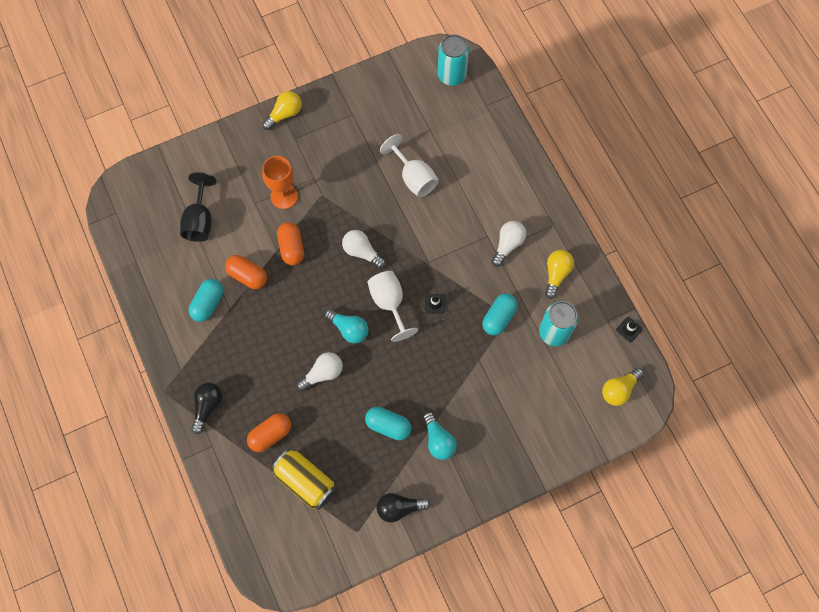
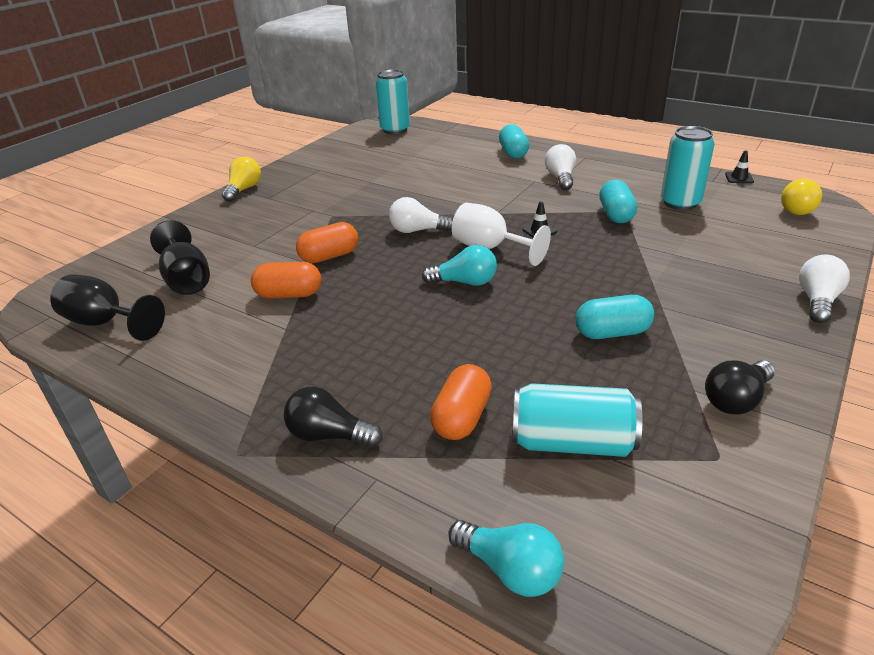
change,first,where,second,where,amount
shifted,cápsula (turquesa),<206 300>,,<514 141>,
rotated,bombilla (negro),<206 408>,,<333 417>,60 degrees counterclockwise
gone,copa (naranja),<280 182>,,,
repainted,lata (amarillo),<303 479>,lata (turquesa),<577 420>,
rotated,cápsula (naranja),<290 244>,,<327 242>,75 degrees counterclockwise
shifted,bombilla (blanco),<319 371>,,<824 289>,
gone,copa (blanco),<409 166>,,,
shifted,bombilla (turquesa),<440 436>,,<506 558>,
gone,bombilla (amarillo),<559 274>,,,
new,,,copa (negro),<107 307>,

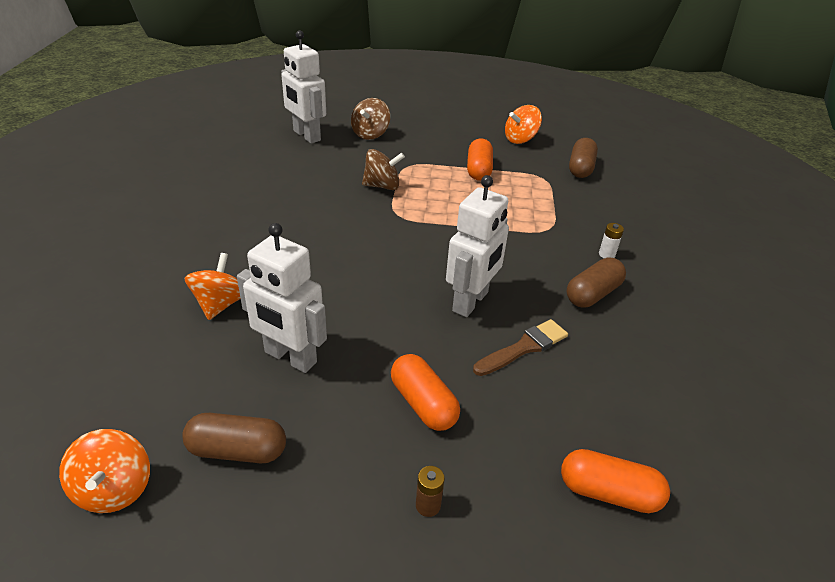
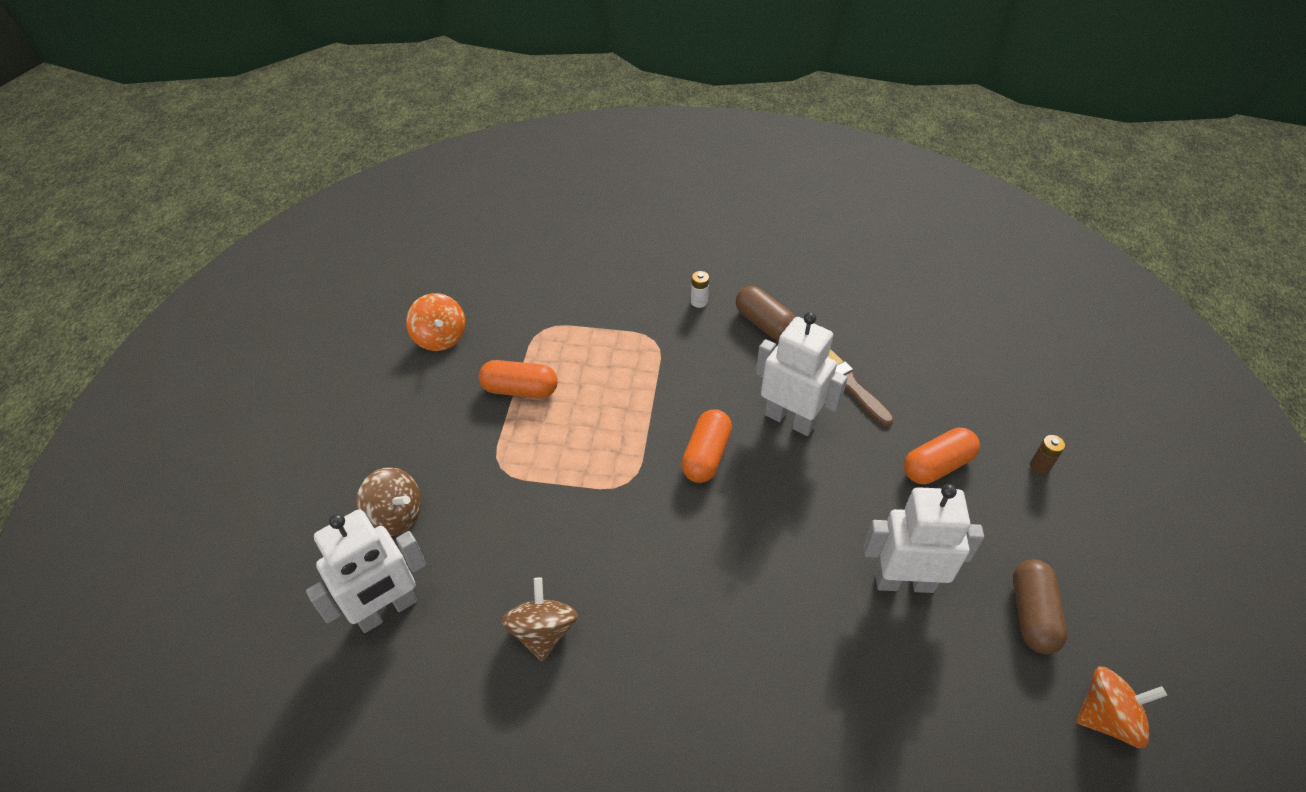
change,first,where,second,where,amount
gone,peonza (naranja),<213 286>,,,
rotated,robot (blanco),<282 298>,,<923 538>,120 degrees counterclockwise
shifted,peonza (marrón),<383 169>,,<539 619>,
shifted,cápsula (naranja),<615 481>,,<706 446>,
gone,cápsula (marrón),<583 158>,,,

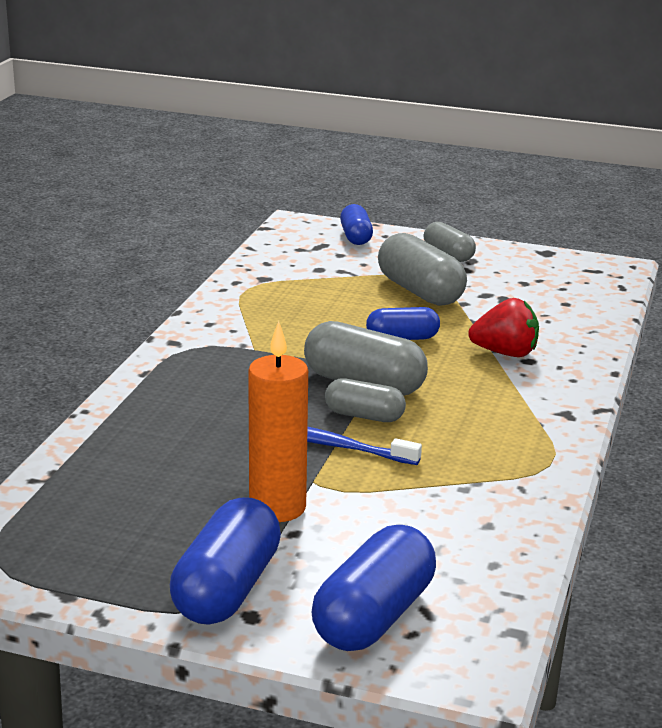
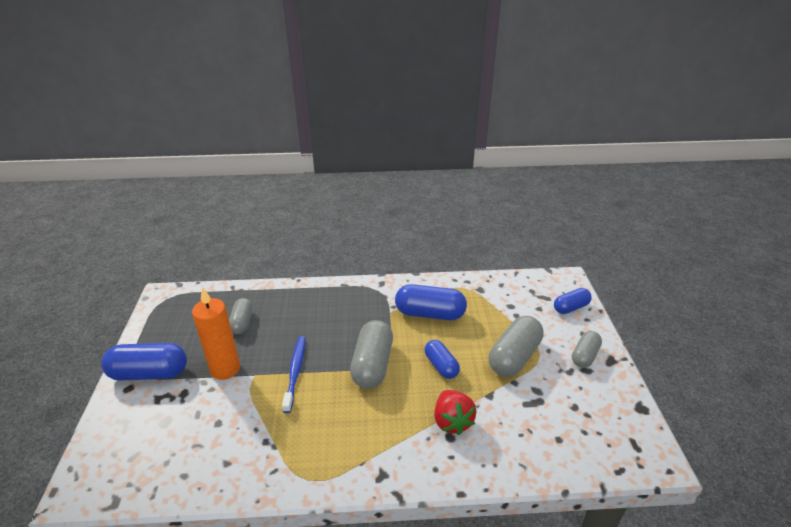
change,first,where,second,where,amount
shifted,cápsula (azul),<373 588>,,<431 302>,
shifted,cápsula (gris),<365 400>,,<241 316>,

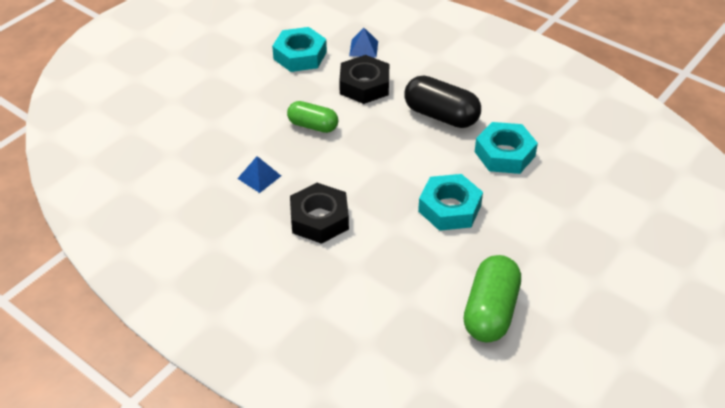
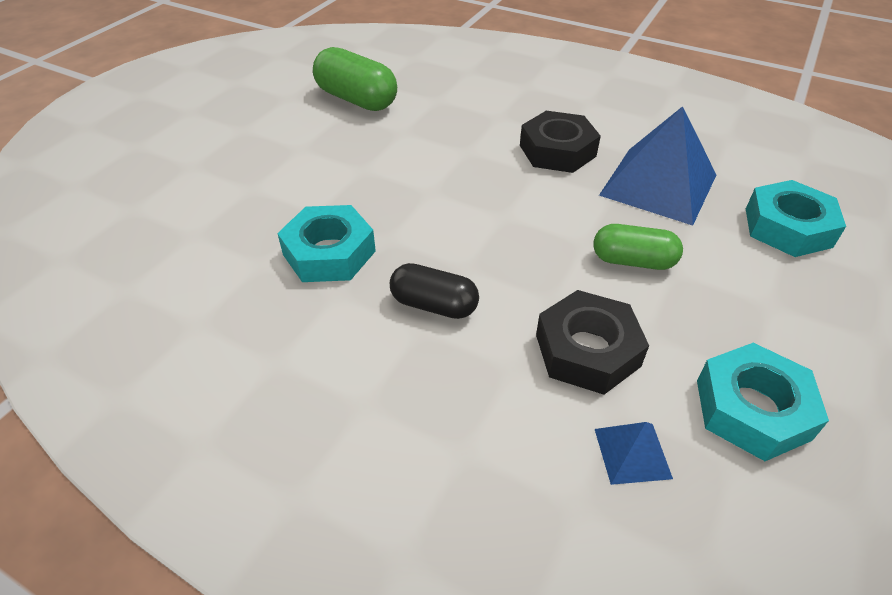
change,first,where,second,where,amount
scaled,pirámide (azul),<259 174>,,<657 166>,x2.23
scaled,cápsula (negro),<442 101>,,<434 291>,x0.65
shifted,tuerca (turquesa),<450 202>,,<796 218>,
rotated,cápsula (verde),<492 298>,,<355 79>,60 degrees counterclockwise

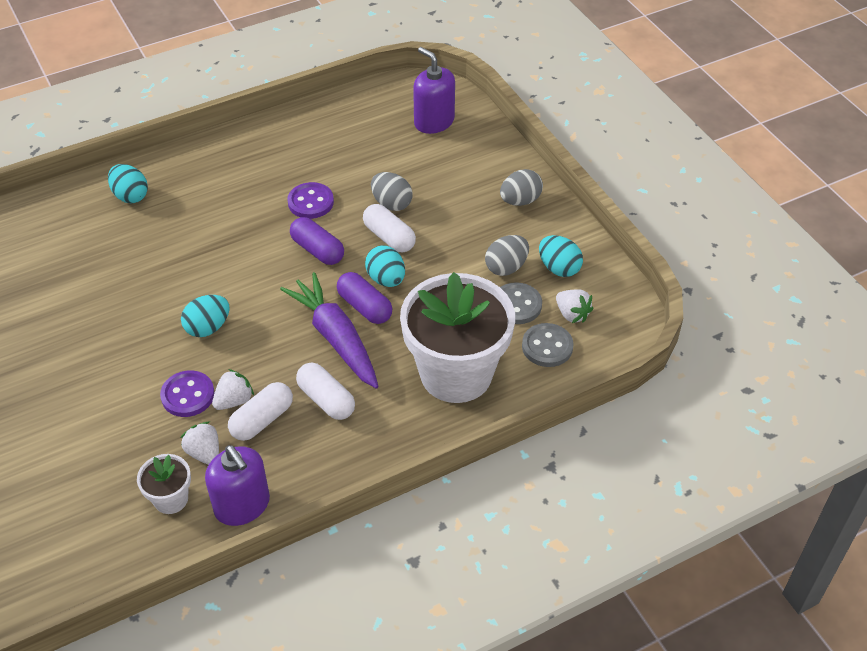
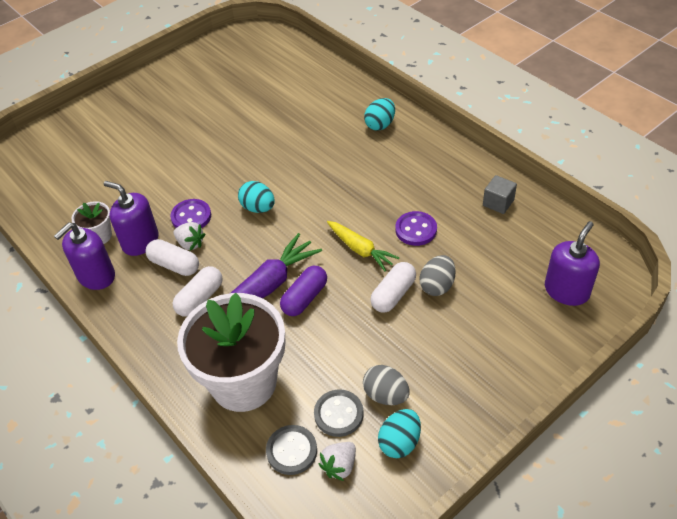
change,first,where,second,where,amount
swapped,fresa (blanco),<199 443>,dispensador de jabón (morado),<131 218>,
swapped,cápsula (morado),<317 241>,zanahoria (amarillo),<363 246>,
gone,huevo (turquesa),<385 266>,,,
gone,huevo (gris),<521 187>,,,
new,,,cubo (gris),<500 194>,

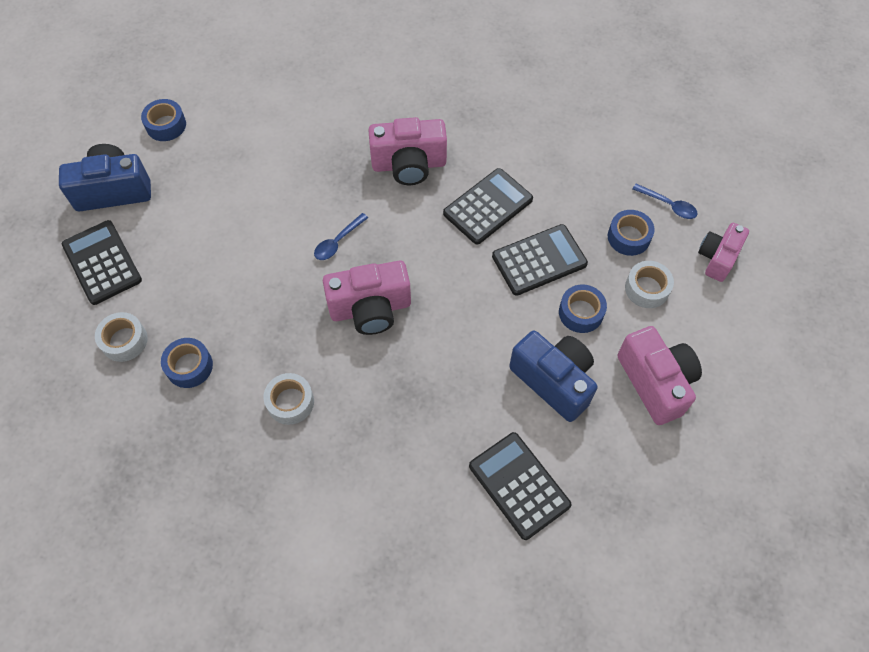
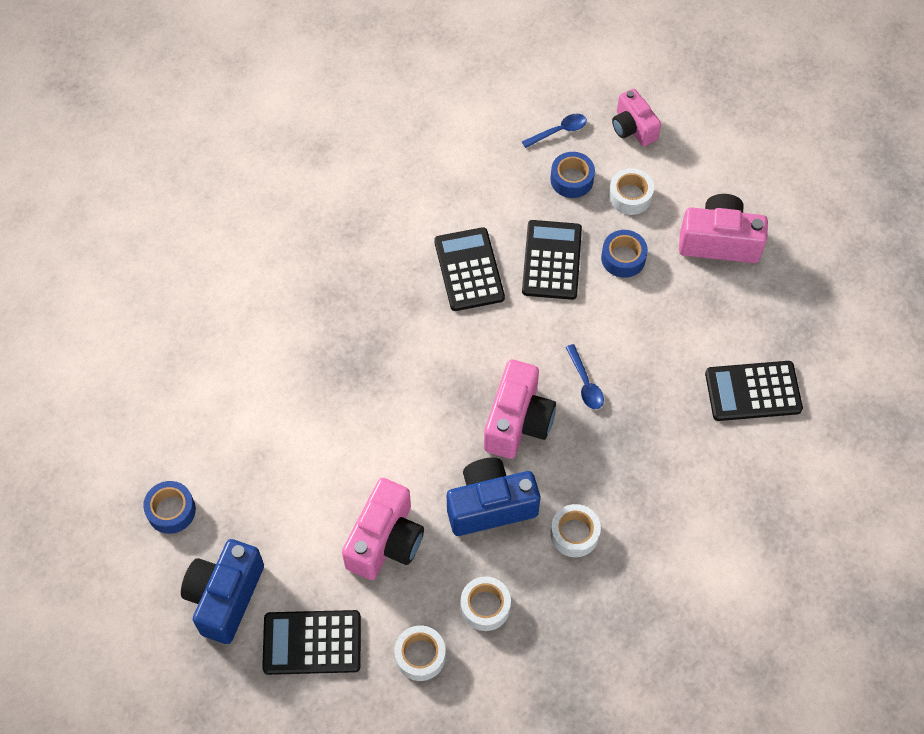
change,first,where,second,where,amount
repainted,cinta adhesiva (azul),<187 363>,cinta adhesiva (blanco),<486 603>,
shifted,cuchara (azul),<341 236>,,<584 376>,
shifted,cámara (rosa),<407 151>,,<383 529>,
shifted,cámara (azul),<553 376>,,<493 497>,

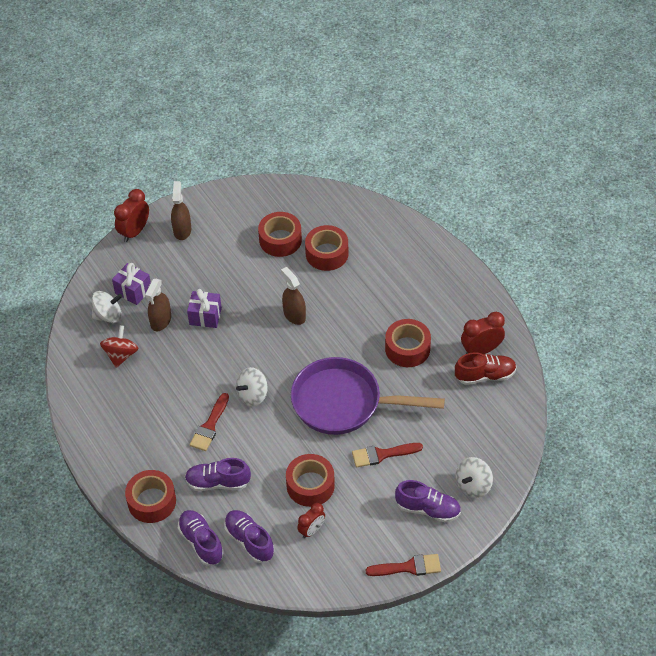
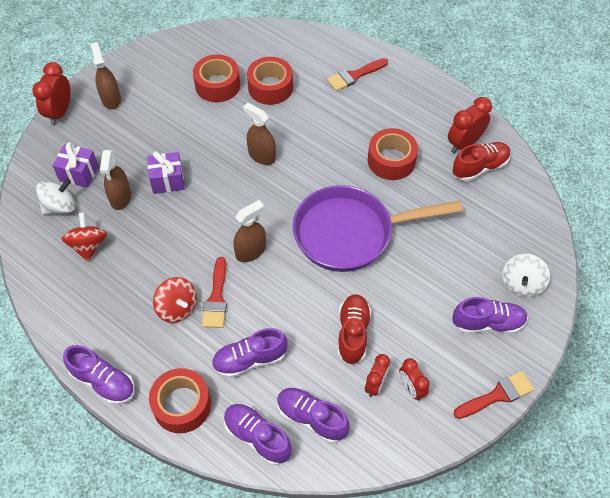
change,first,where,second,where,amount
swapped,peonza (blanco),<252 387>,pulverizador (marrón),<249 231>,
swapped,cinta adhesiva (rojo),<310 480>,zapato (rojo),<354 329>,
shifted,pincel (rojo),<387 455>,,<357 74>,
new,,,zapato (morado),<99 374>,
new,,,peonza (rojo),<174 300>,
new,,,despertador (rojo),<414 379>,

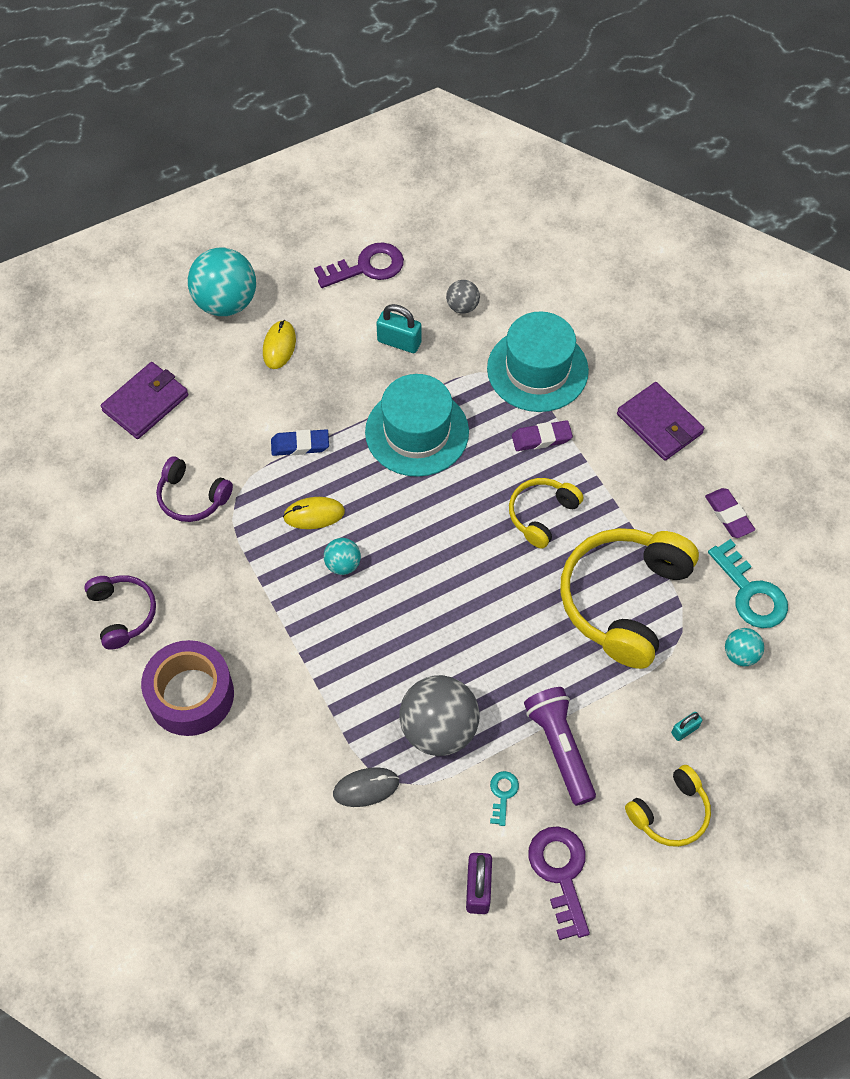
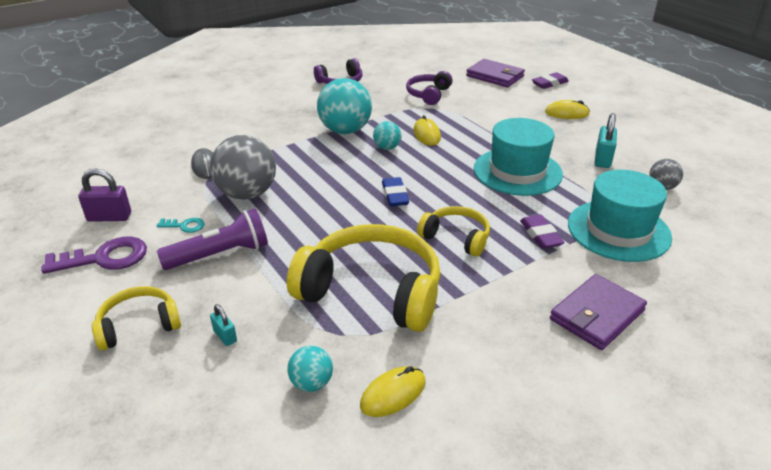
change,first,where,second,where,amount
gone,cinta adhesiva (morado),<187 688>,,,
shifted,pelota (turquesa),<222 282>,,<344 106>,
shifted,goma de borrar (azul),<300 442>,,<396 191>,
gone,llave (morado),<359 265>,,,
rotated,auriculares (amarillo),<668 806>,,<136 318>,105 degrees clockwise
shifted,goma de borrar (morado),<730 513>,,<550 80>,
swapped,llave (turquesa),<748 583>,ratón (amarillo),<393 391>,

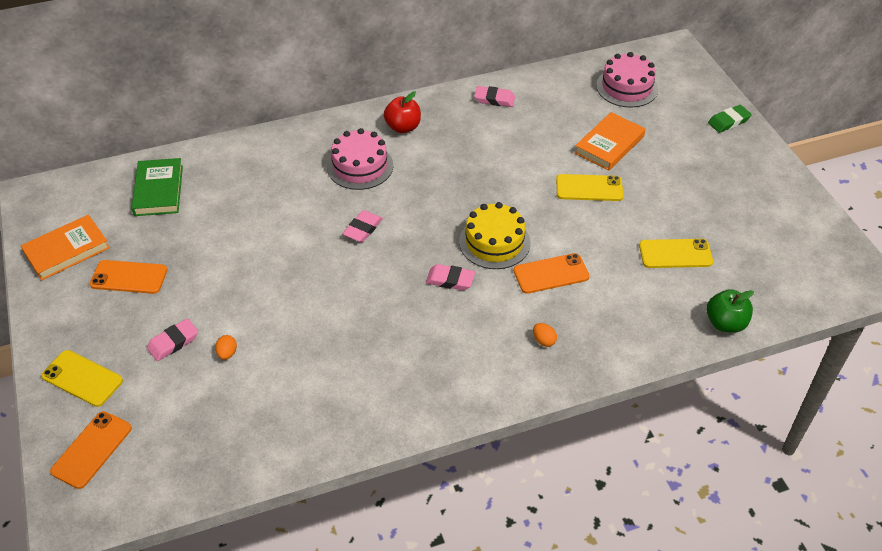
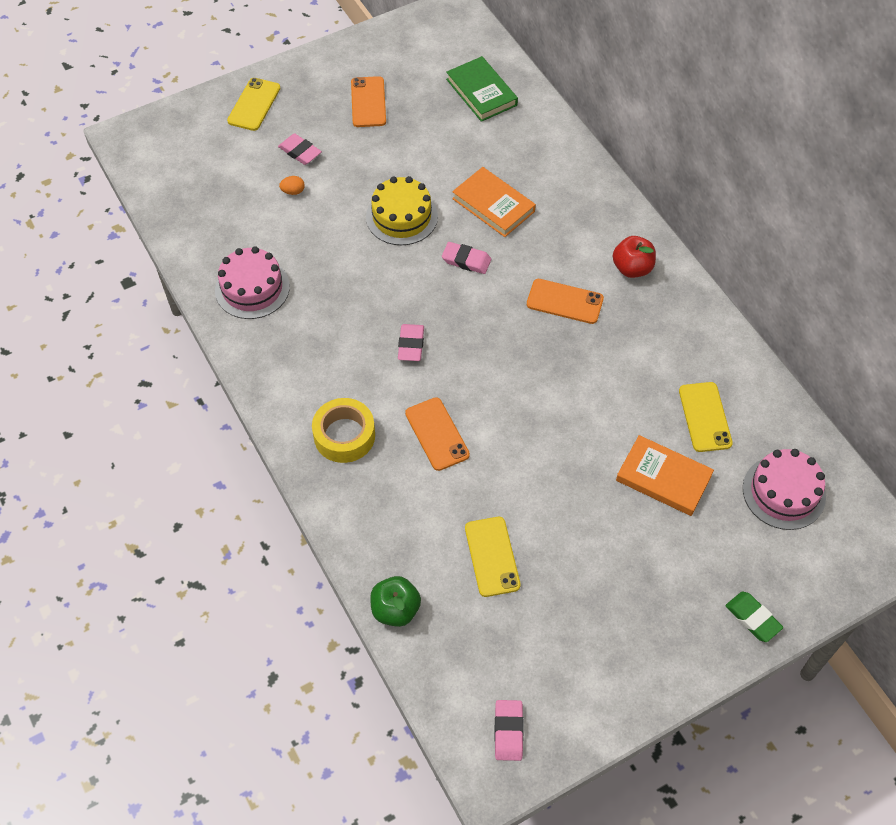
change,first,where,second,where,amount
shifted,libro (naranja),<65 247>,,<494 202>,
shifted,móvil (naranja),<91 450>,,<565 301>,
rotated,libro (verde),<157 187>,,<482 89>,75 degrees clockwise
shifted,tarta (rosa),<360 159>,,<252 282>,
shifted,tarta (amarillo),<494 235>,,<402 210>,
shifted,goma de borrar (rosa),<494 96>,,<509 730>,
swapped,huevo (naranja),<545 335>,cinta adhesiva (amarillo),<343 430>,
shifted,móvil (amarillo),<589 187>,,<706 417>,

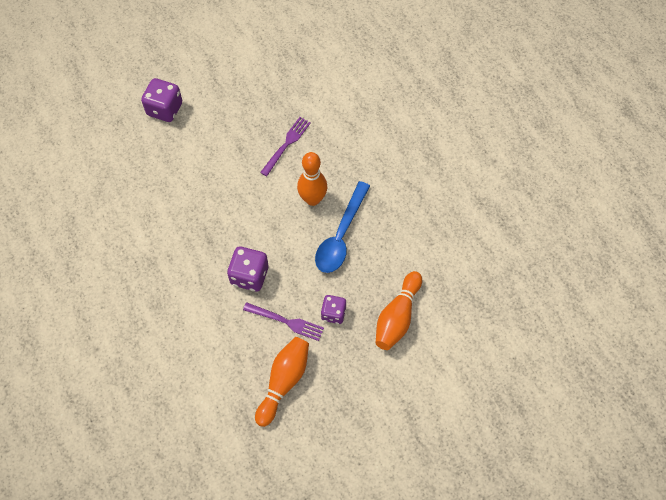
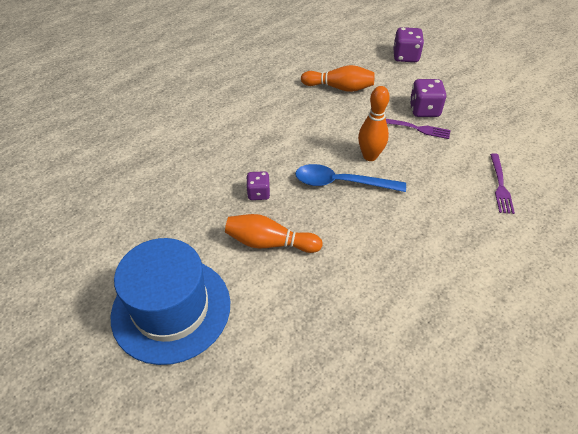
change,first,where,second,where,amount
shifted,dado (morado),<247 269>,,<428 98>,
shifted,tenedor (morado),<283 321>,,<502 183>,
shifted,bolo (naranja),<282 382>,,<338 78>,
new,,,sombrero (azul),<170 301>,

